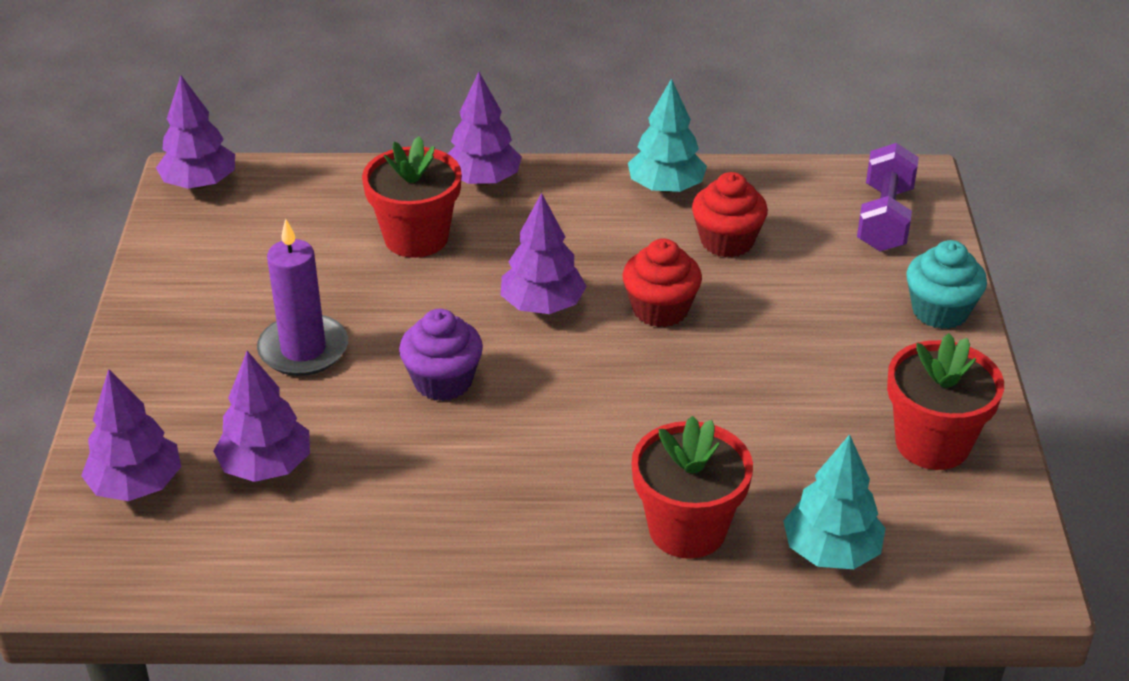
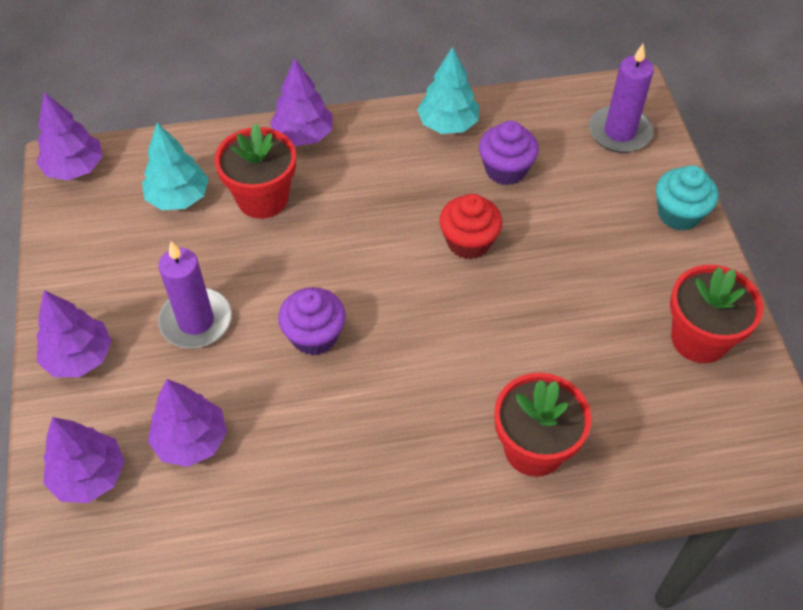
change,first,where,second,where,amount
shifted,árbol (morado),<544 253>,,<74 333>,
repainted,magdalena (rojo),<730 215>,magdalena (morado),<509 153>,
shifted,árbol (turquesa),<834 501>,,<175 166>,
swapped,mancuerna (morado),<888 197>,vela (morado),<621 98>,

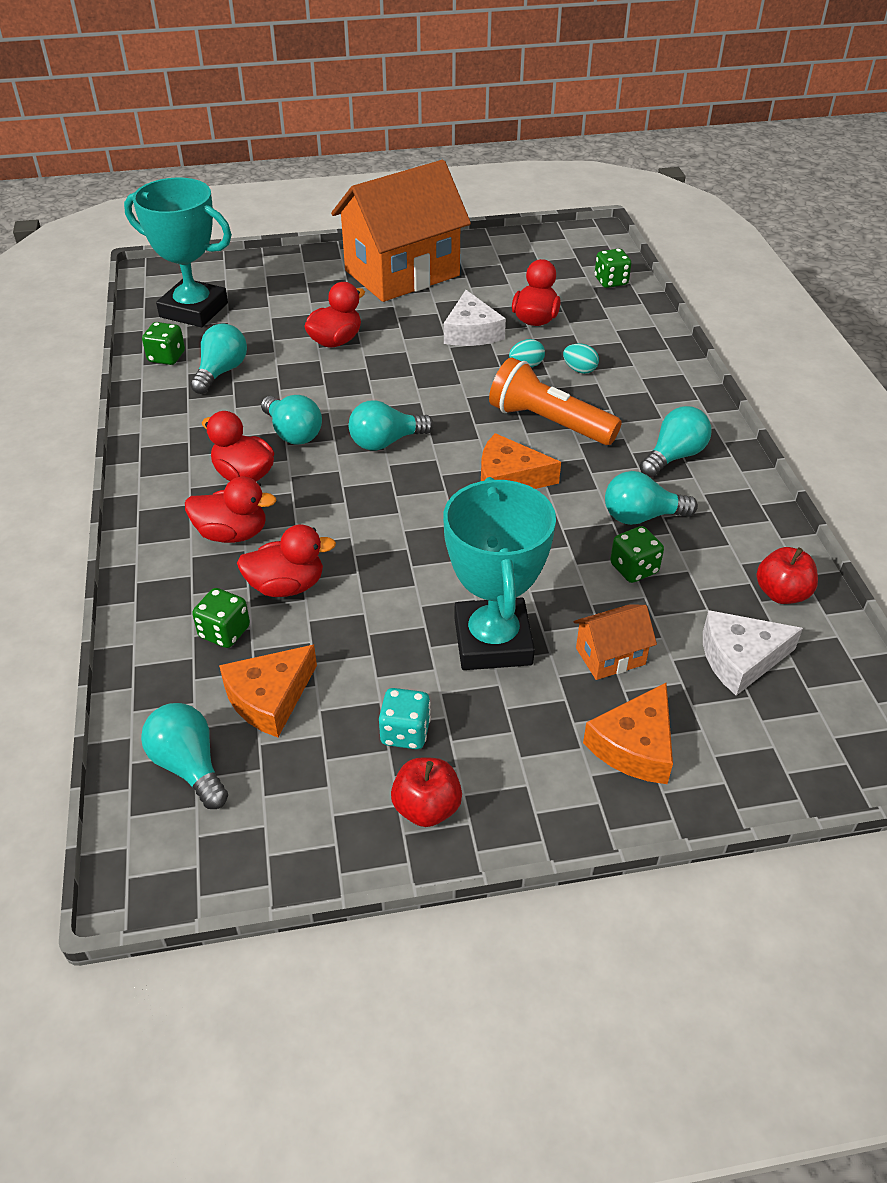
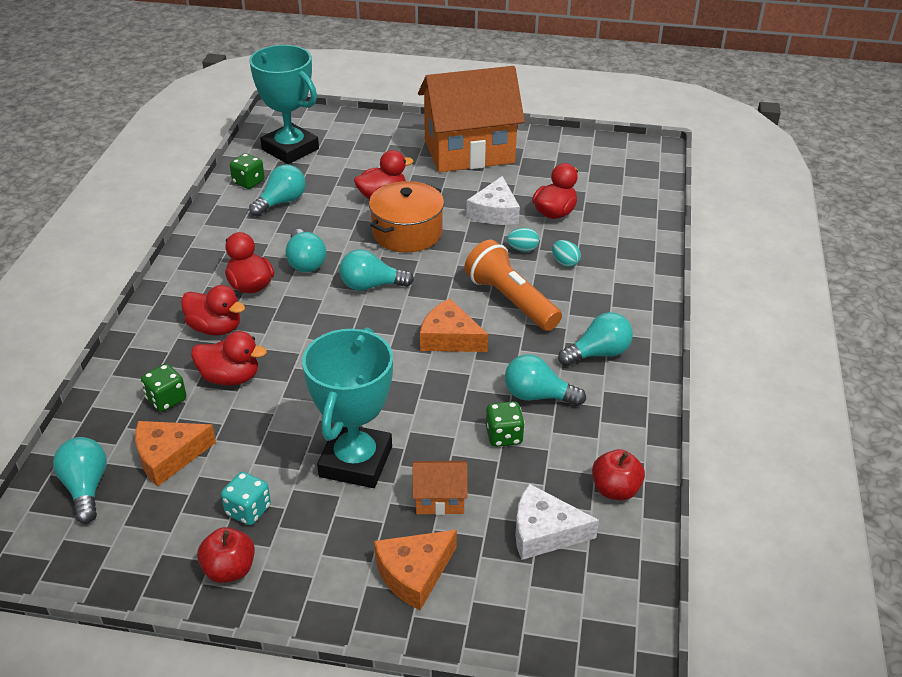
change,first,where,second,where,amount
gone,dado (verde),<613 268>,,,
new,,,olla (naranja),<406 217>,

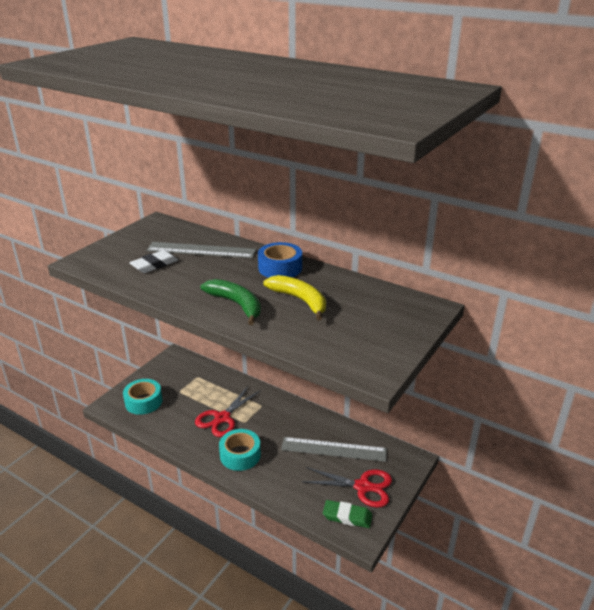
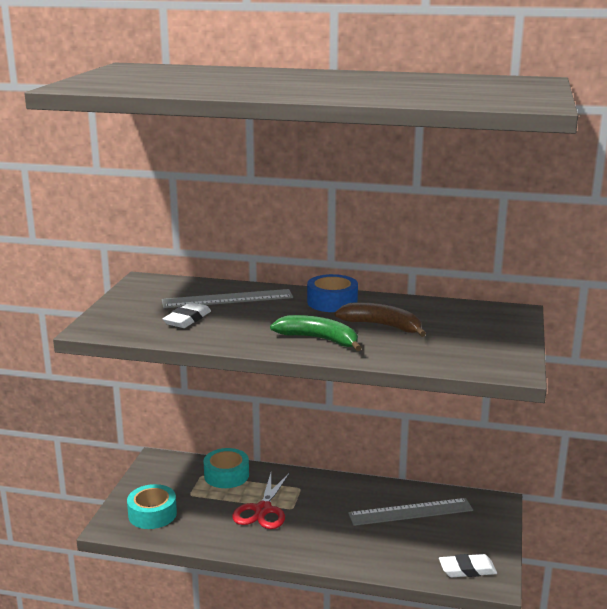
change,first,where,second,where,amount
shifted,cinta adhesiva (turquesa),<240 450>,,<226 468>,
repainted,plátano (amarillo),<294 298>,plátano (marrón),<380 319>,
gone,tijeras (rojo),<347 487>,,,
repainted,goma de borrar (verde),<347 514>,goma de borrar (blanco),<468 565>,

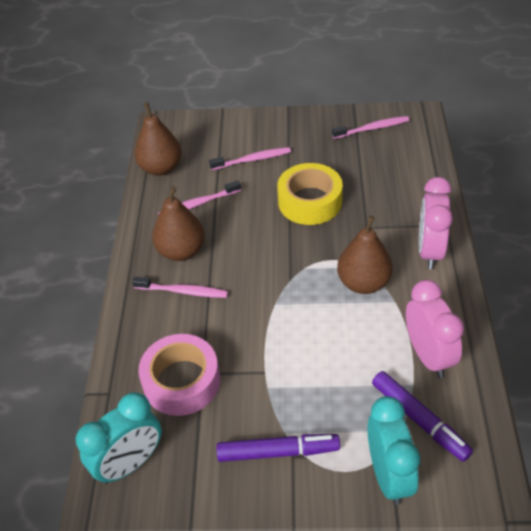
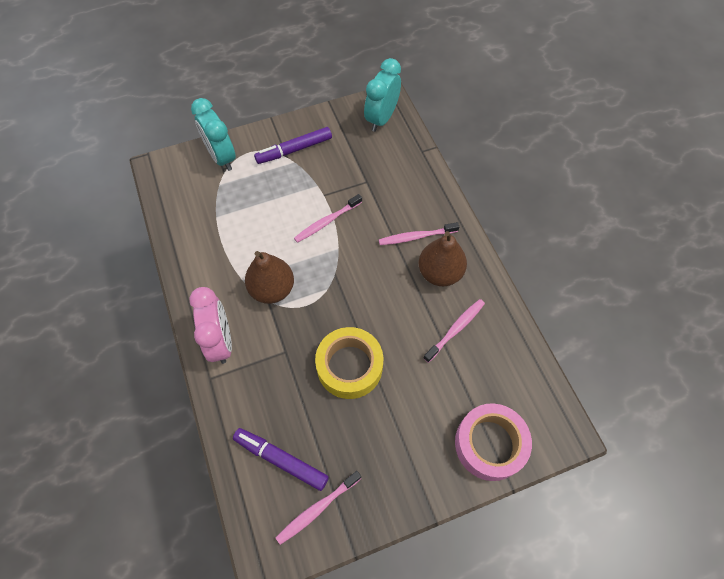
change,first,where,second,where,amount
gone,pera (marrón),<158 139>,,,
shifted,cinta adhesiva (rosa),<179 375>,,<493 442>,
shifted,cepillo de dientes (rosa),<250 158>,,<328 218>,
shifted,rotulador (morado),<422 416>,,<281 459>,
gone,despertador (rosa),<435 329>,,,

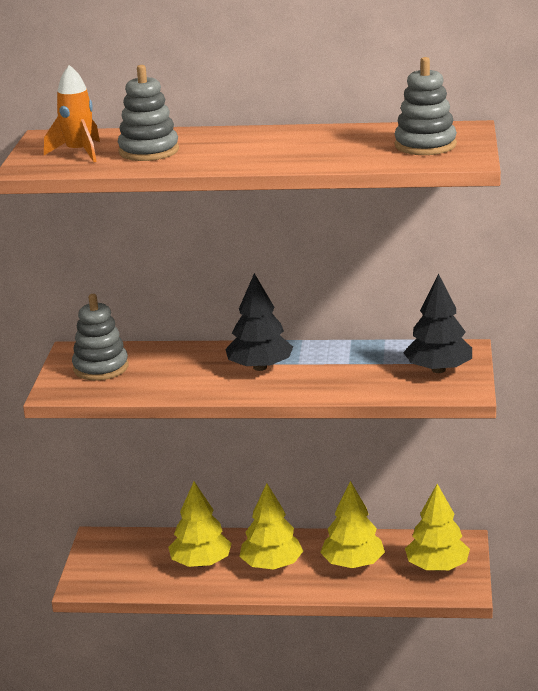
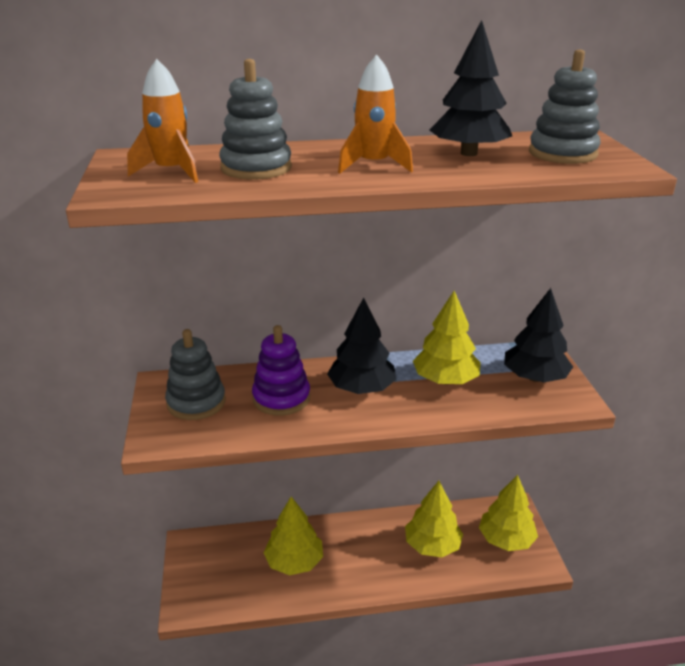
change,first,where,second,where,amount
shifted,árbol (amarillo),<271 526>,,<447 337>,
new,,,juguete apilable (morado),<281 370>,
new,,,cohete (naranja),<375 114>,
new,,,árbol (negro),<470 88>,

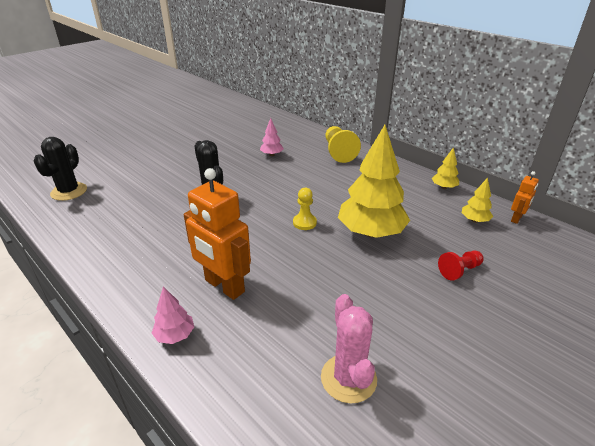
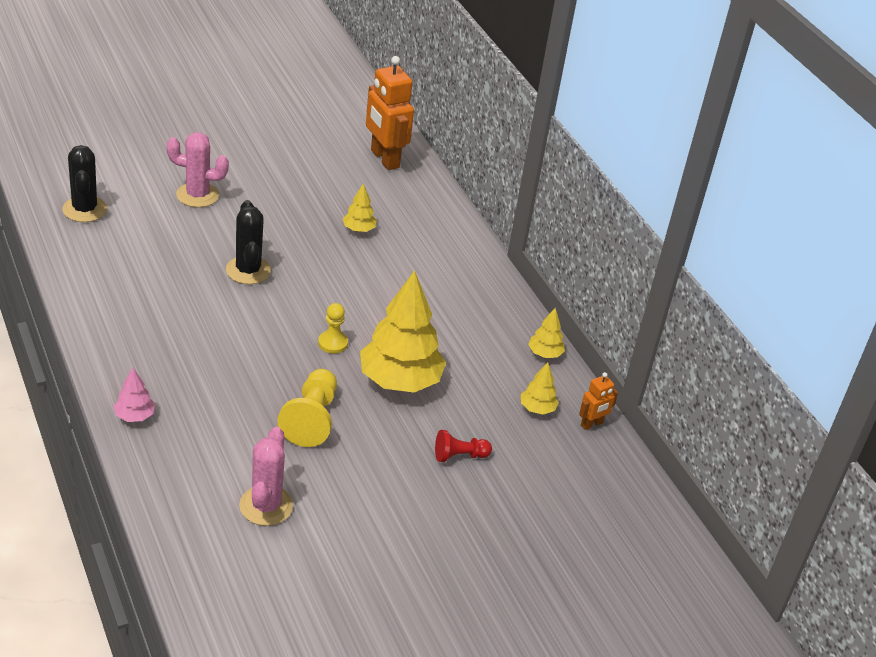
change,first,where,second,where,amount
rotated,cactus (negro),<60 169>,,<84 183>,45 degrees counterclockwise
shifted,robot (naranja),<217 234>,,<390 113>,
repainted,árbol (rosa),<272 137>,árbol (amarillo),<360 207>,
shifted,peón (amarillo),<343 144>,,<307 408>,
new,,,cactus (rosa),<198 169>,

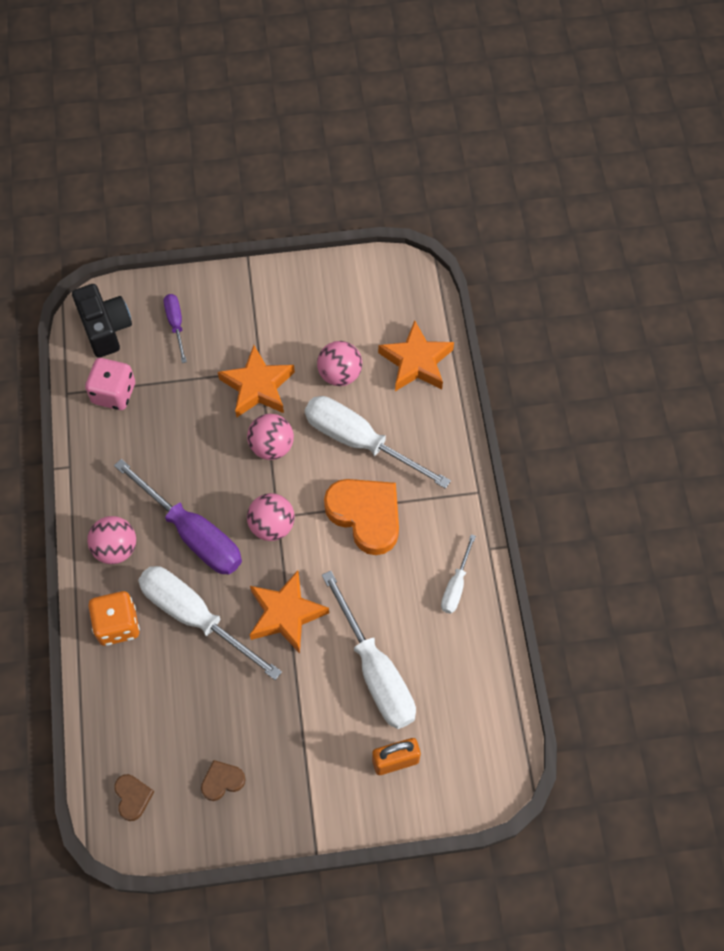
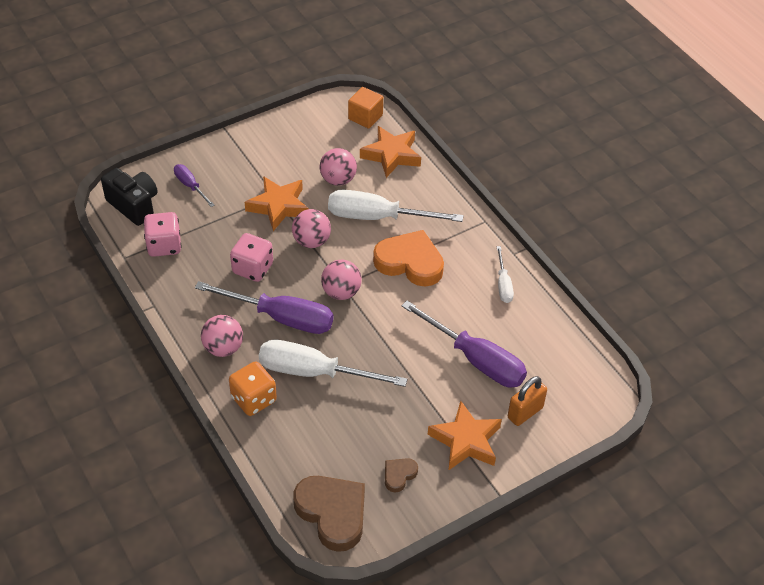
change,first,where,second,where,amount
scaled,corazón (marrón),<134 797>,,<329 514>,x2.09
shifted,estrella (naranja),<289 612>,,<465 436>,
repainted,destornillador (blanco),<369 650>,destornillador (morado),<464 344>,
new,,,dado (rosa),<251 257>,
new,,,cubo (naranja),<365 108>,

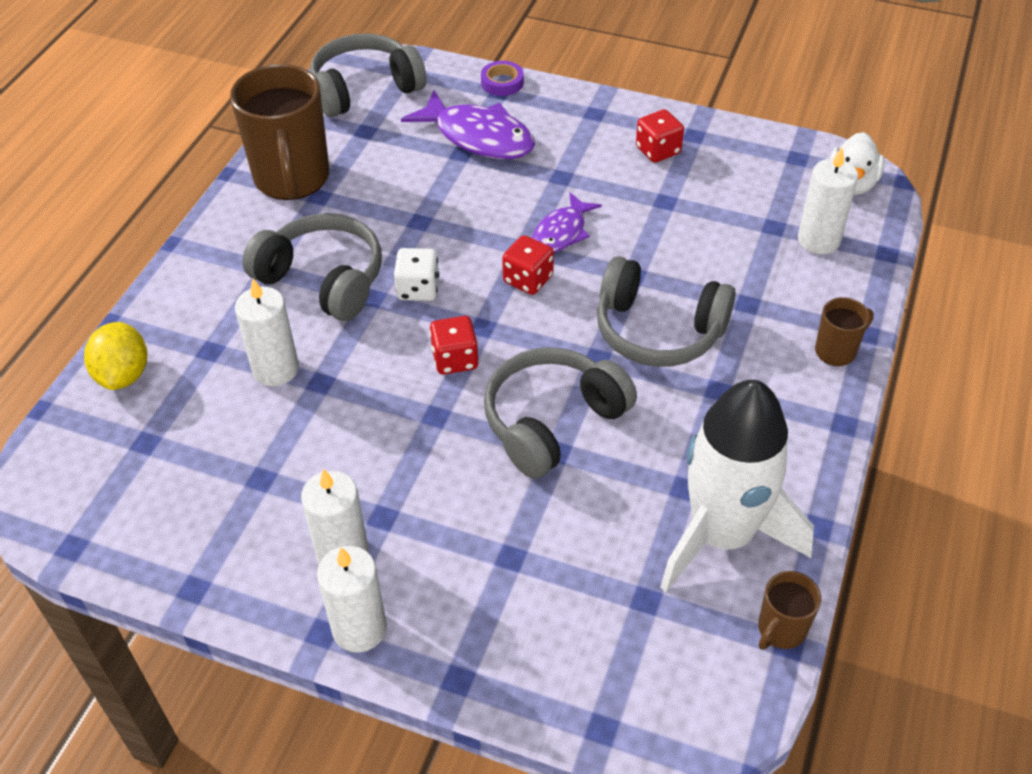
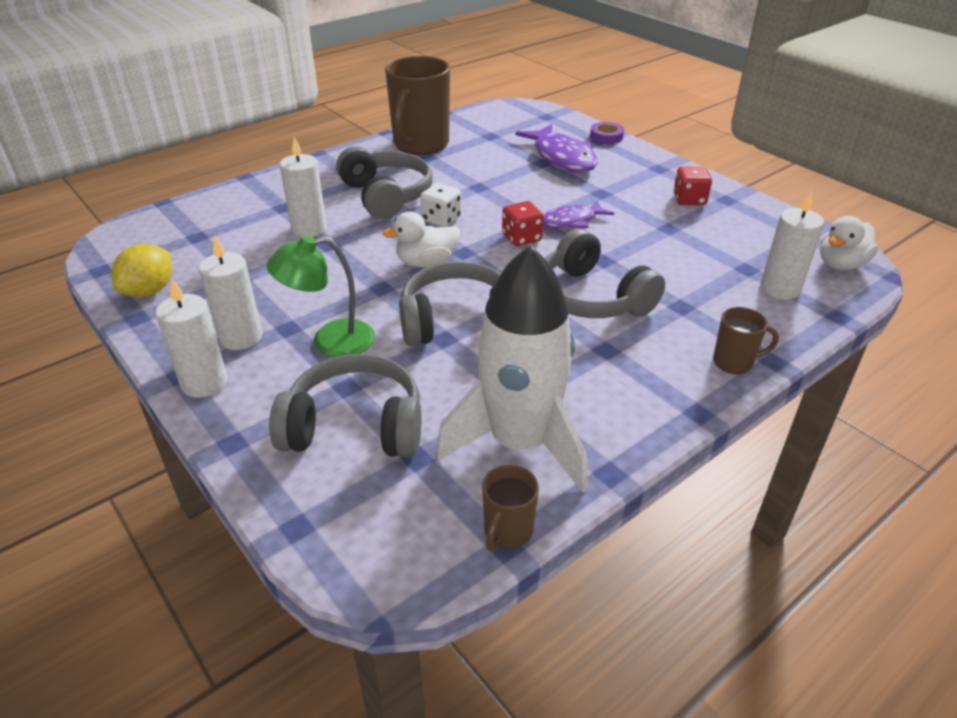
change,first,where,second,where,amount
shifted,limón (amarillo),<115 356>,,<141 270>,
shifted,auriculares (gris),<368 75>,,<345 406>,
swapped,dado (rojo),<454 345>,pato (blanco),<421 239>,
rotated,taza (marrón),<789 610>,,<510 508>,45 degrees counterclockwise
new,,,lámpara (verde),<320 296>,

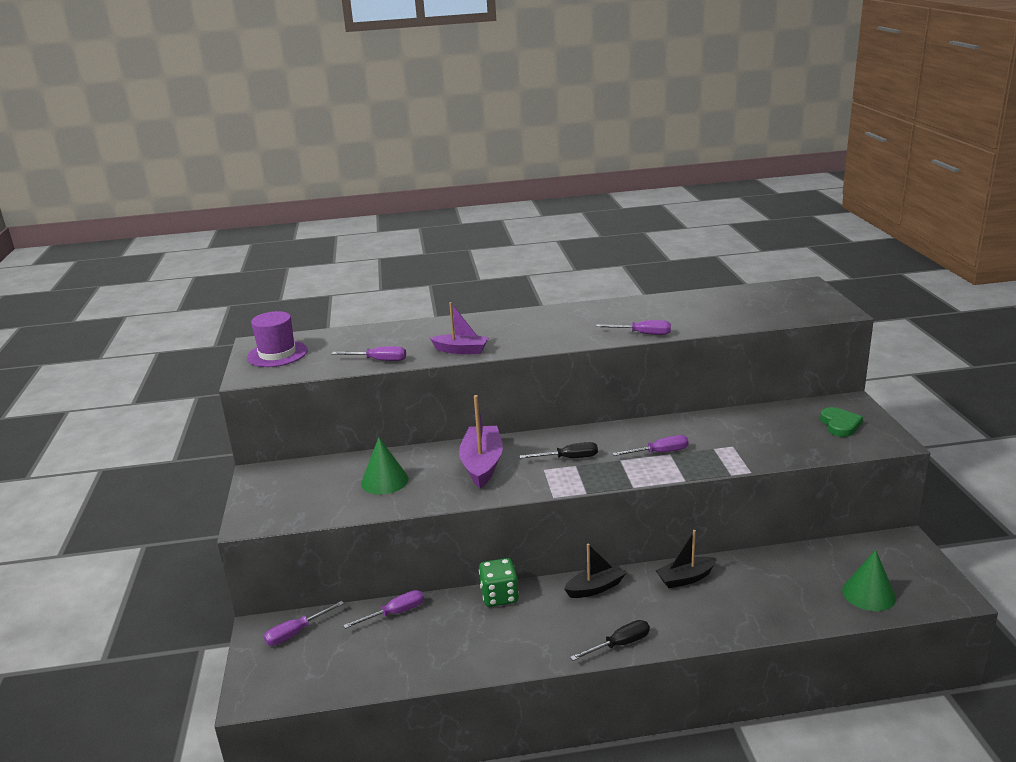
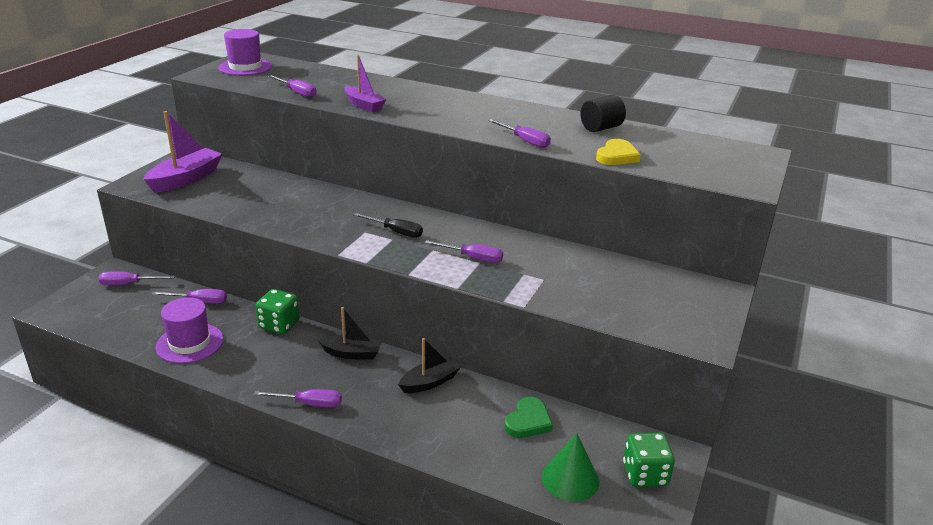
change,first,where,second,where,amount
gone,cono (verde),<385 466>,,,
shifted,barco (morado),<481 441>,,<182 152>,
repainted,destornillador (negro),<610 640>,destornillador (morado),<298 398>,
rotated,barco (negro),<686 559>,,<429 365>,135 degrees clockwise
shifted,corazón (verde),<841 422>,,<528 417>,
new,,,sombrero (morado),<189 330>,
new,,,cilindro (negro),<603 113>,
new,,,corazón (amarillo),<618 152>,
new,,,dado (verde),<649 460>,

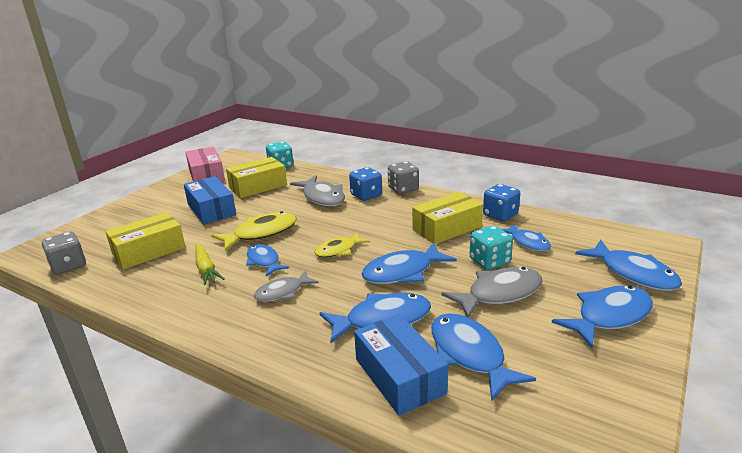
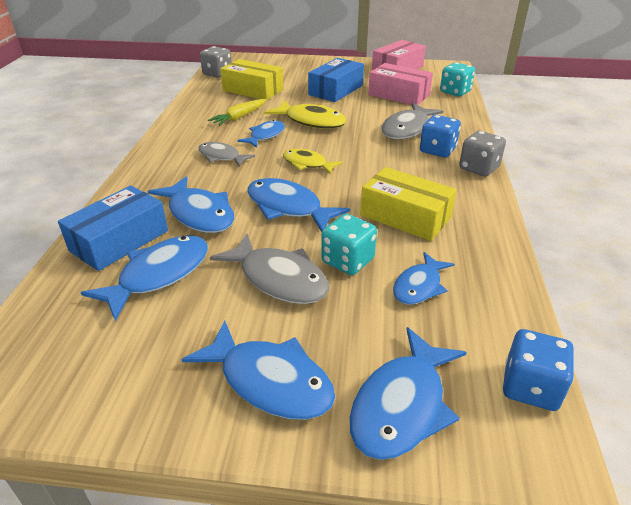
change,first,where,second,where,amount
repainted,caja (amarillo),<256 177>,caja (rosa),<400 84>,
shifted,dado (azul),<501 202>,,<538 370>,

